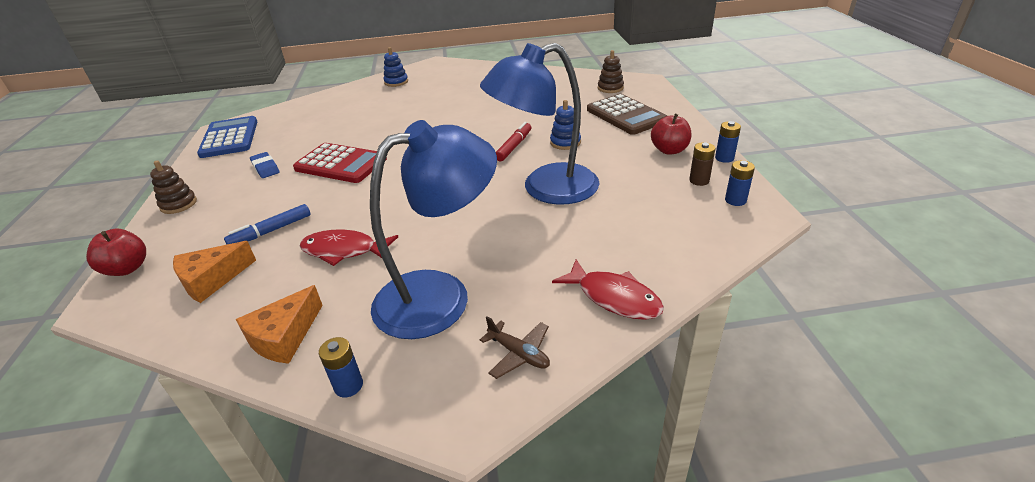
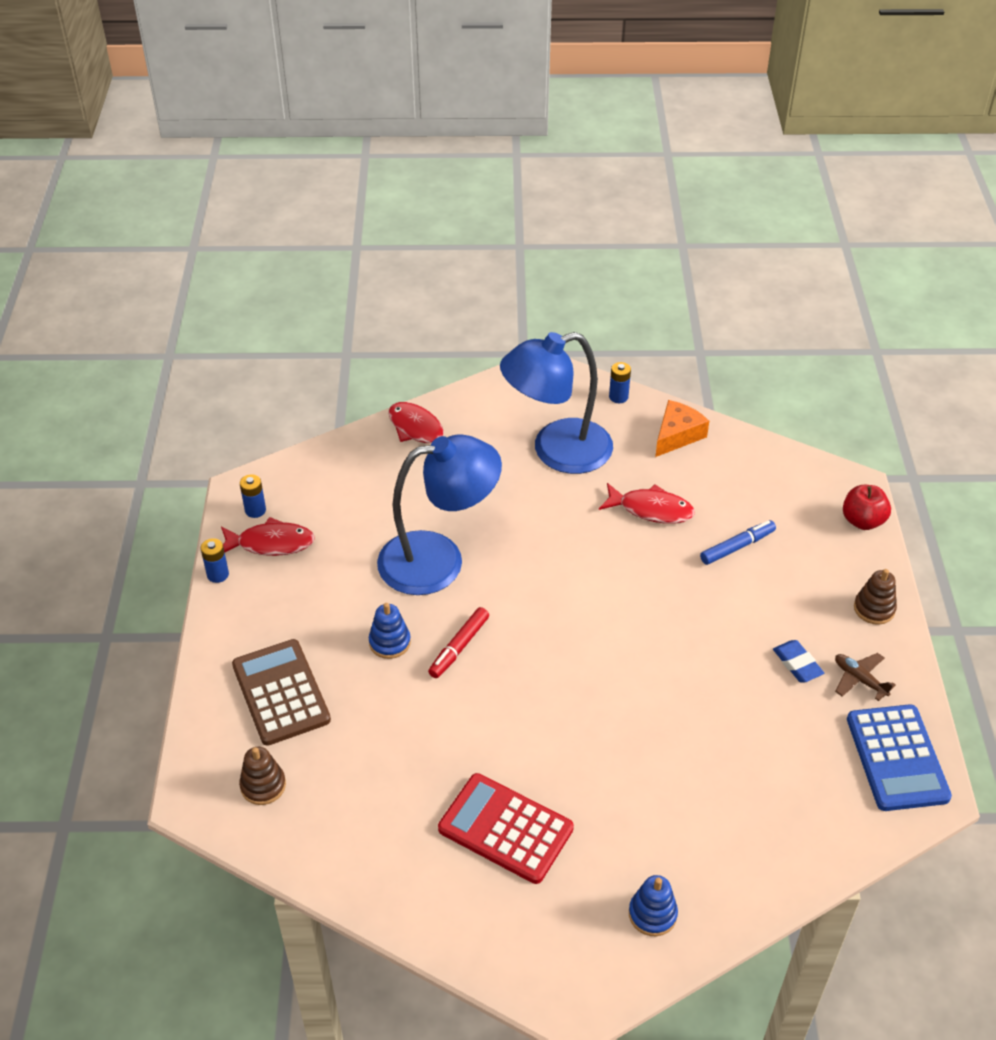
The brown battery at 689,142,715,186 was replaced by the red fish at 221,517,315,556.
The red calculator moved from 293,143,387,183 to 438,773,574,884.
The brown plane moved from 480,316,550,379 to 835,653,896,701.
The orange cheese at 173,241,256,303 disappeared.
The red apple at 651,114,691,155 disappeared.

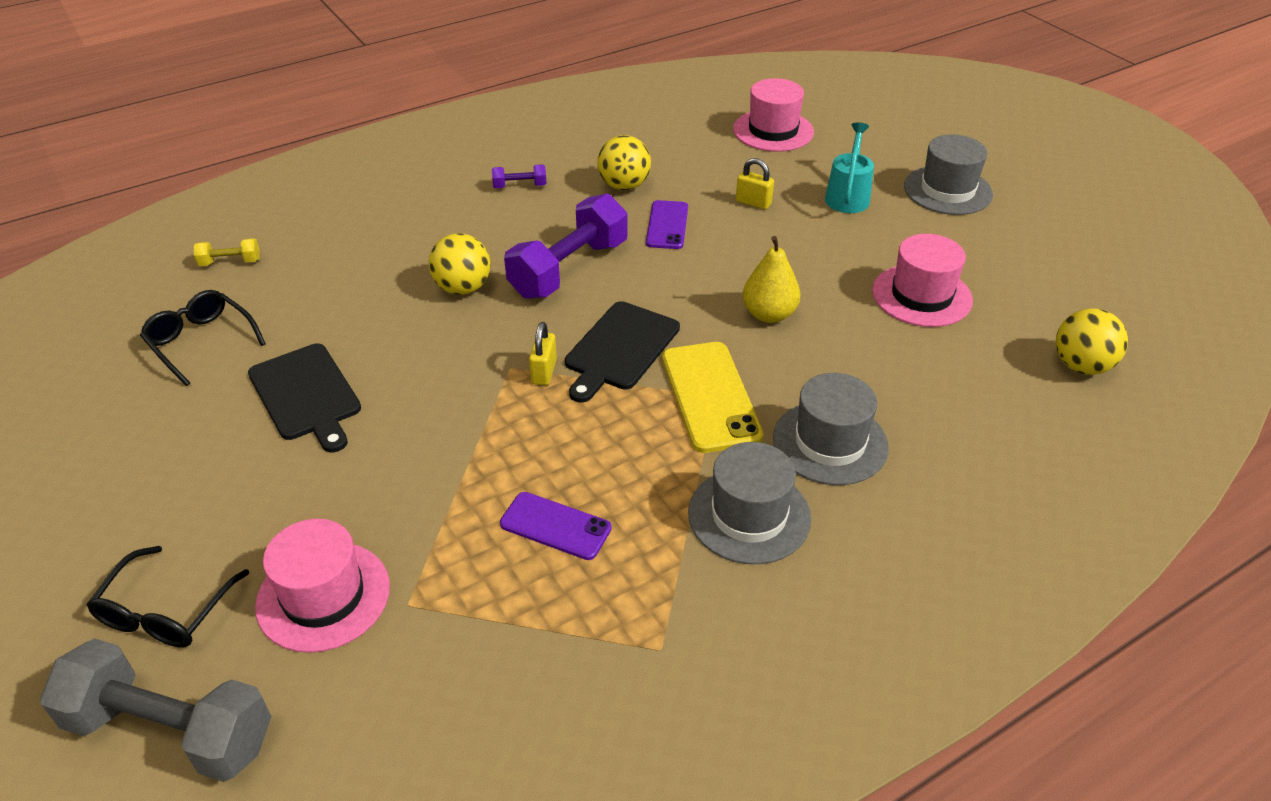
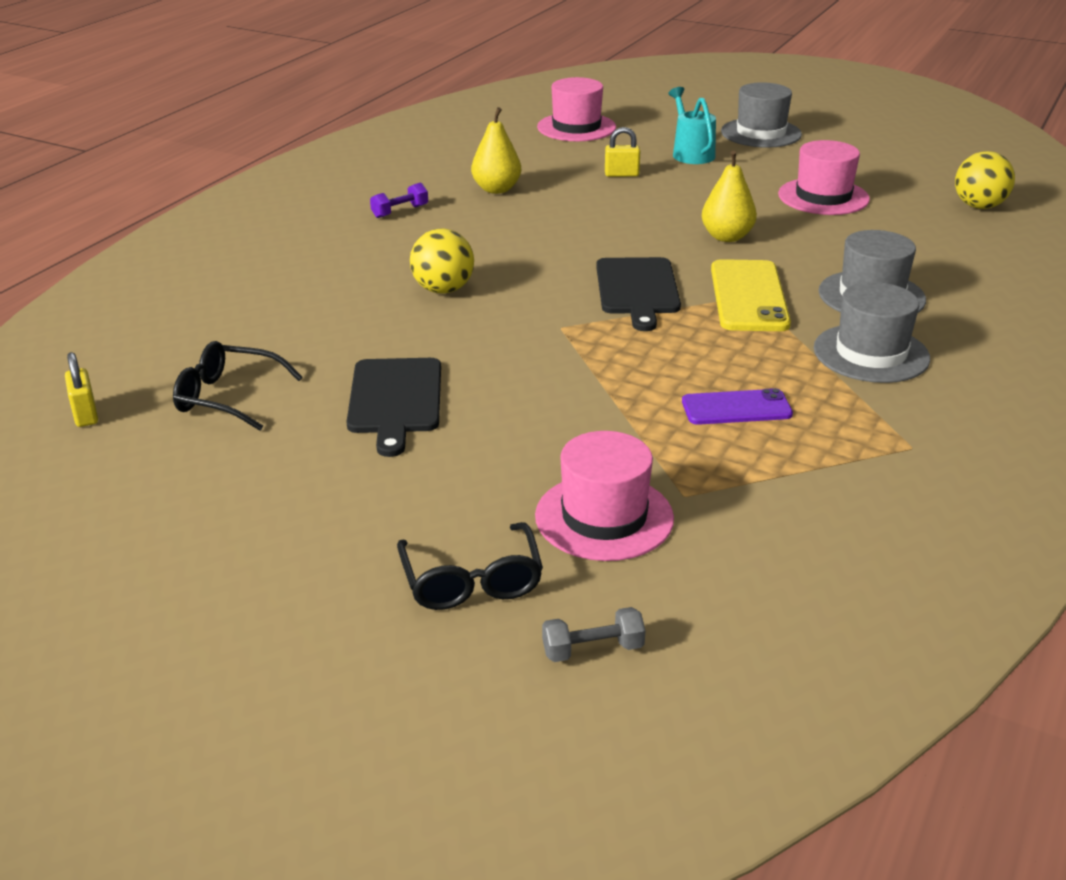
The yellow padlock moved from 529,322,557,385 to 65,352,98,427.
The black cutting board at 248,343,361,452 turned 60 degrees clockwise.
The yellow ball at 597,135,651,190 was replaced by the yellow pear at 471,107,521,194.
The grey dumbbell at 40,638,271,782 changed to 0.44 times the size.
The yellow phone at 662,342,763,453 turned 45 degrees clockwise.
The yellow dumbbell at 194,238,260,266 disappeared.
The purple dumbbell at 504,194,628,299 disappeared.
The purple phone at 646,200,688,249 disappeared.

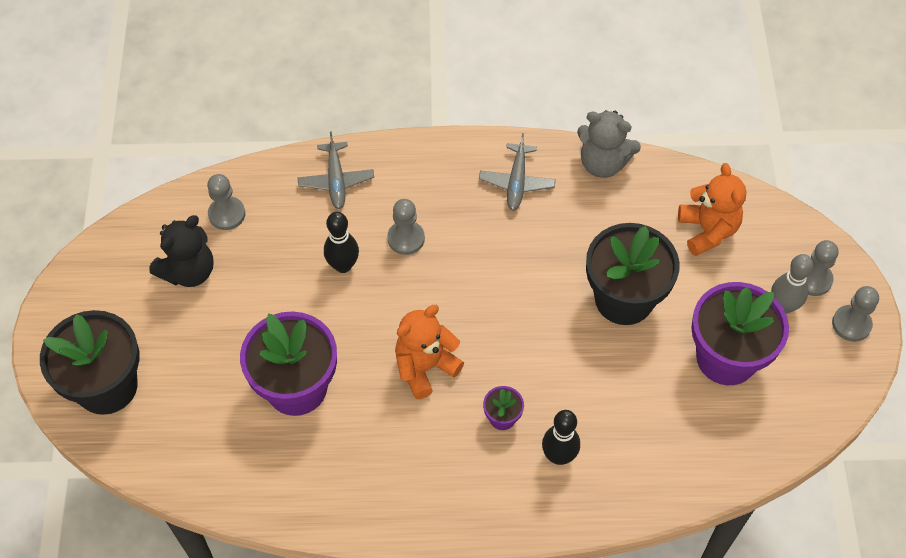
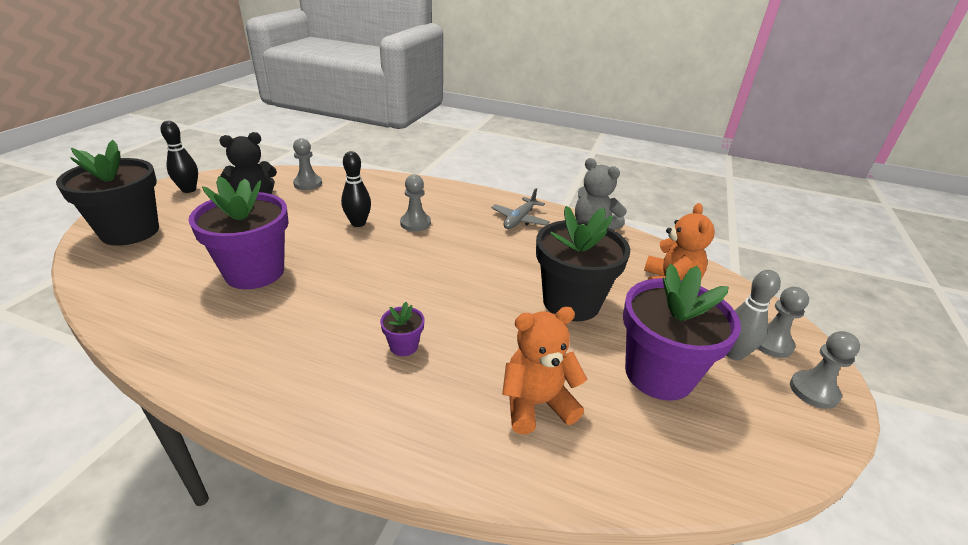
The black bowling pin moved from 542,410,580,465 to 160,121,198,193.
The orange teddy bear moved from 395,305,464,399 to 502,307,587,434.
The grey plane at 298,132,374,209 disappeared.

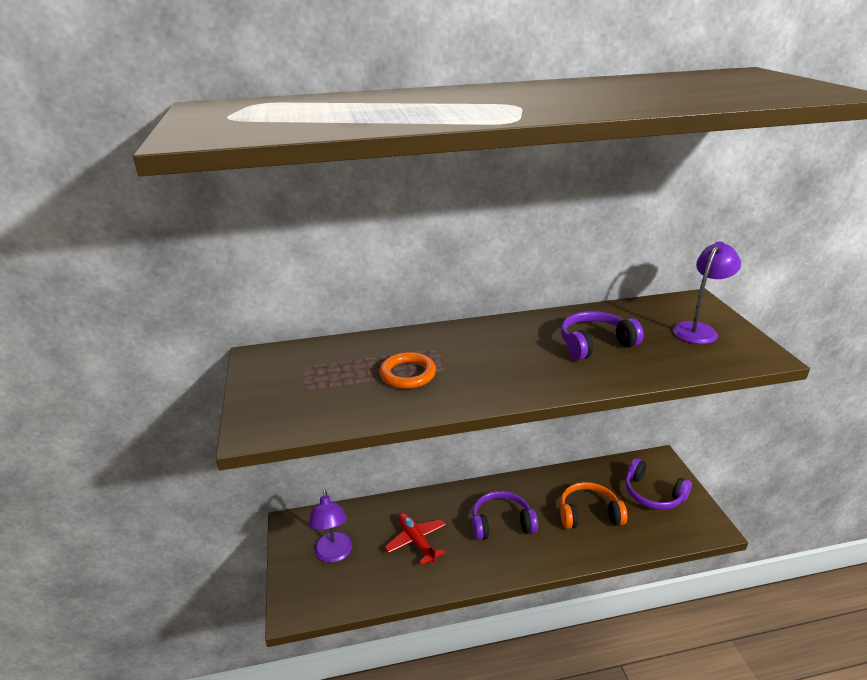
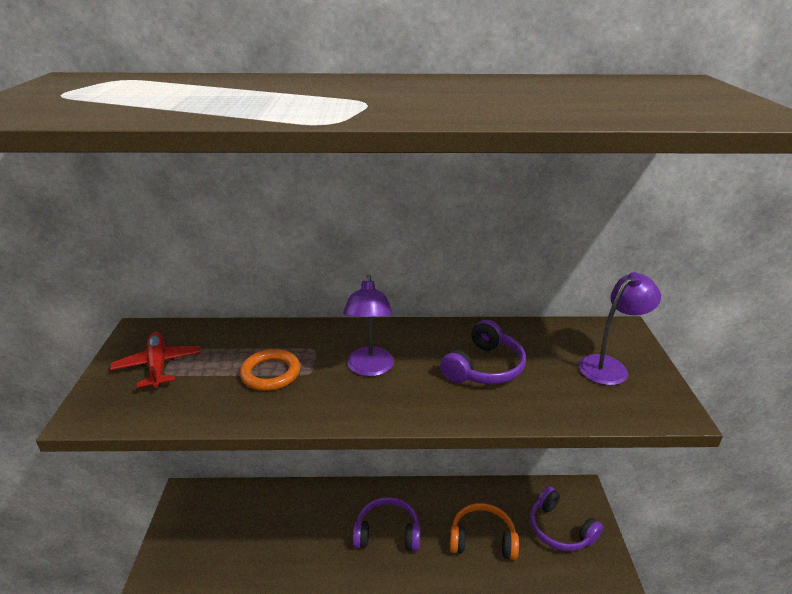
The red plane moved from 385,513,446,565 to 110,332,200,388.
The purple lamp moved from 308,489,352,563 to 343,275,394,377.
The purple headphones at 561,311,644,360 turned 135 degrees clockwise.

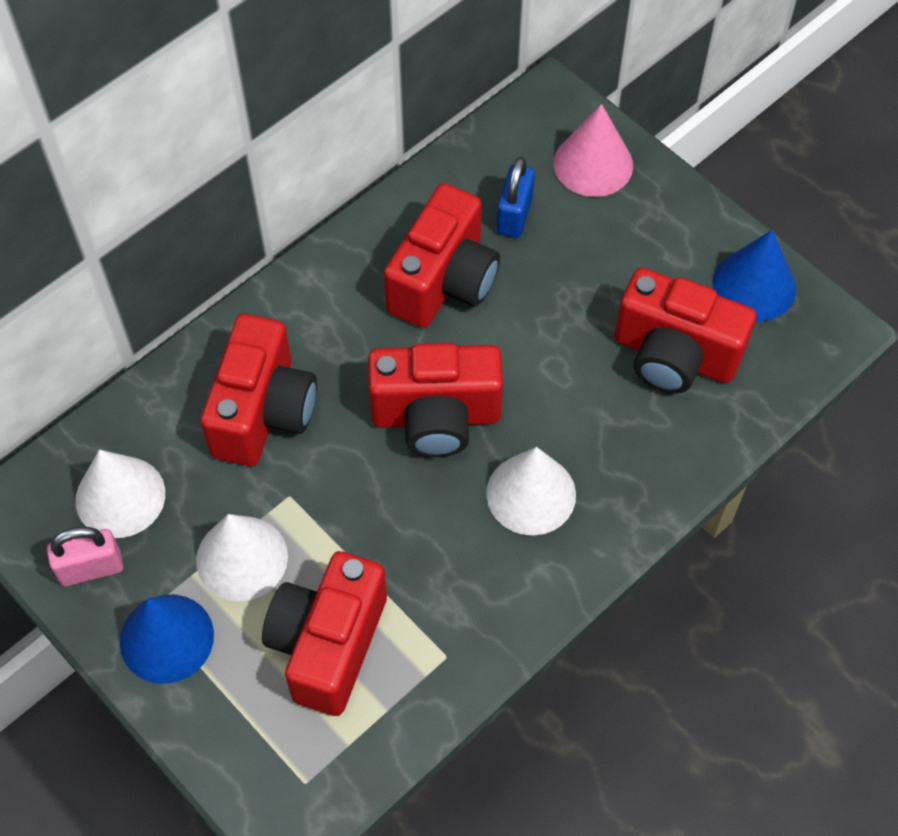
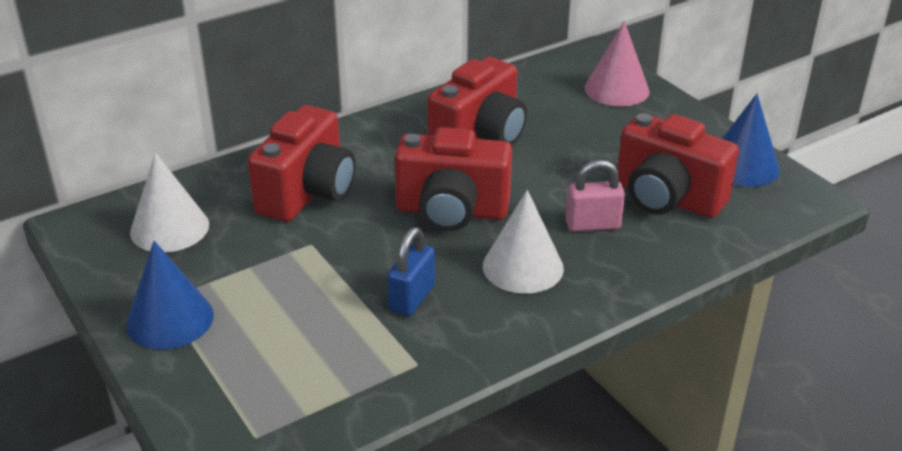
The blue padlock moved from 497,157,535,238 to 387,227,435,316.
The pink padlock moved from 47,527,123,586 to 566,160,625,232.
The white cone at 196,514,288,601 disappeared.
The red camera at 262,551,387,716 disappeared.

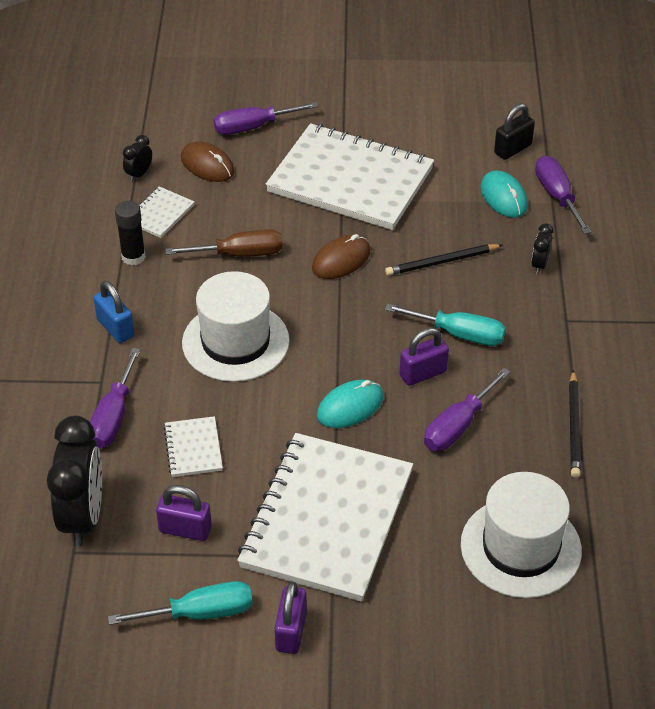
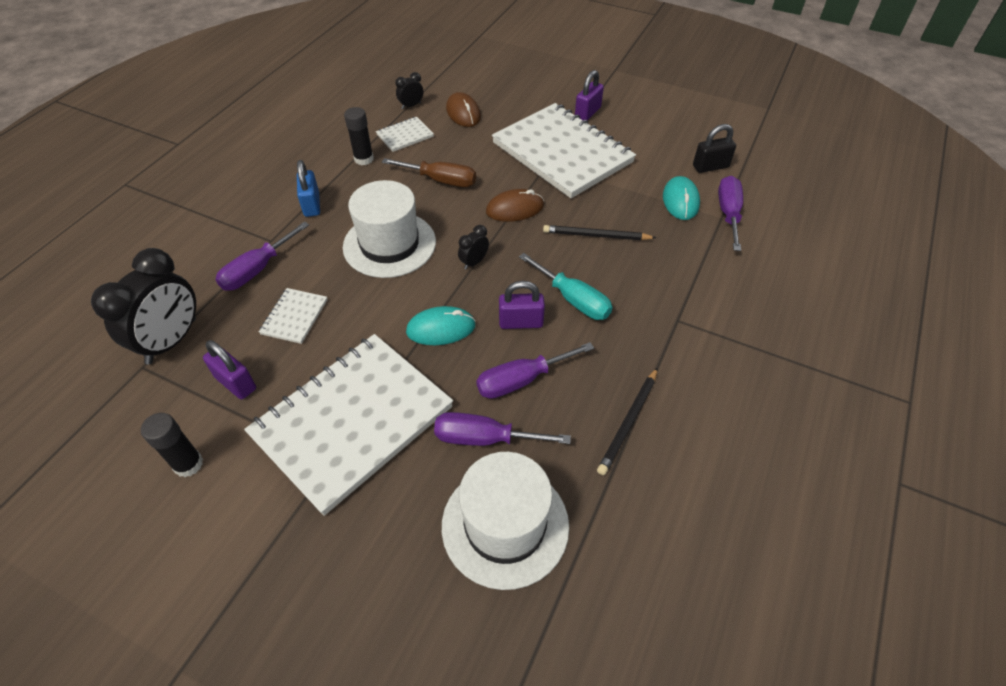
The turquoise screwdriver at 108,581,253,625 was replaced by the black glue stick at 141,413,203,477.
The purple screwdriver moved from 213,102,319,135 to 434,412,571,446.
The black clock moved from 531,223,554,274 to 458,225,489,270.
The purple padlock moved from 275,581,307,654 to 575,70,604,120.

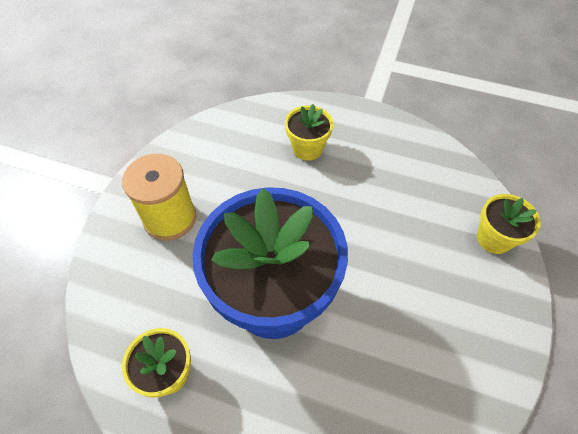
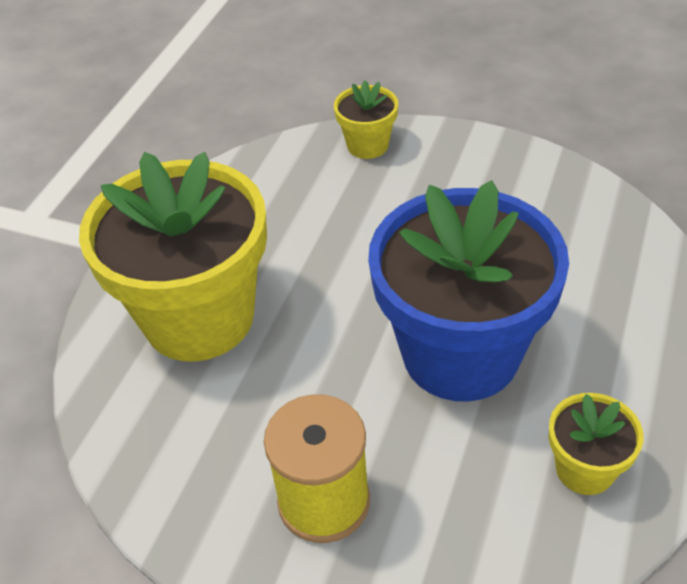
The yellow flower pot at 285,104,333,161 changed to 2.26 times the size.

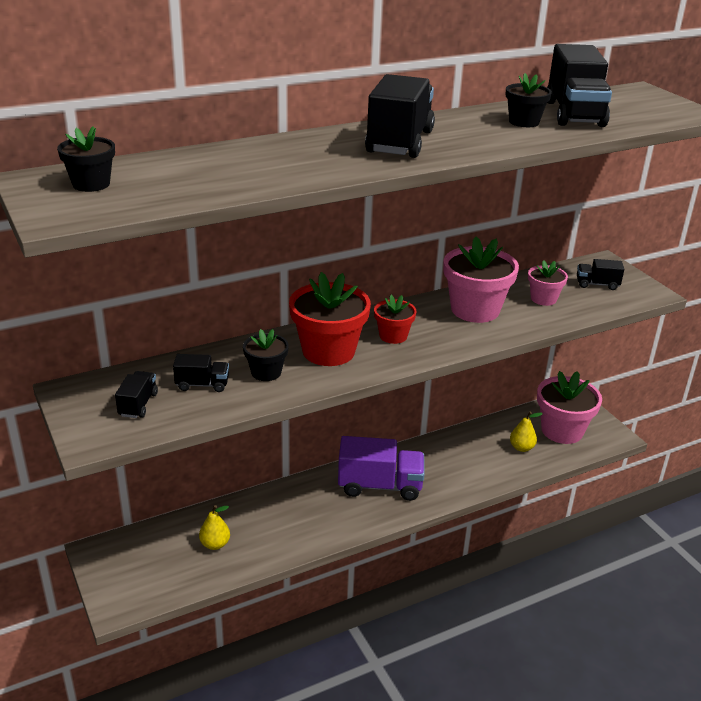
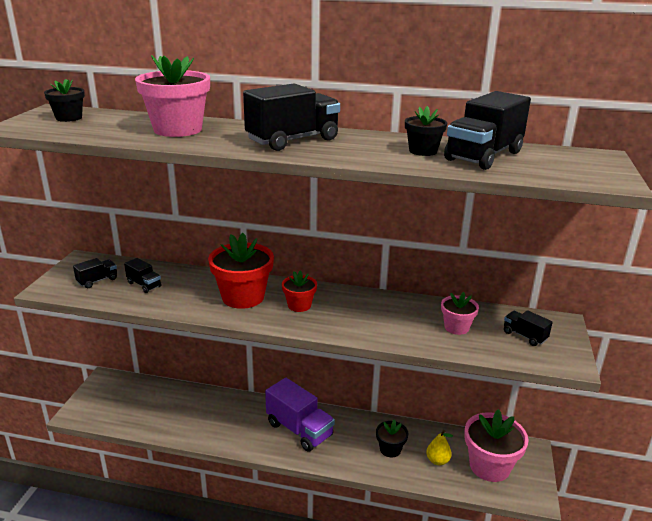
The pink flower pot moved from 444,237,519,323 to 135,55,210,137.
The black flower pot moved from 243,329,289,381 to 376,419,408,457.
The yellow pear at 199,505,230,550 disappeared.

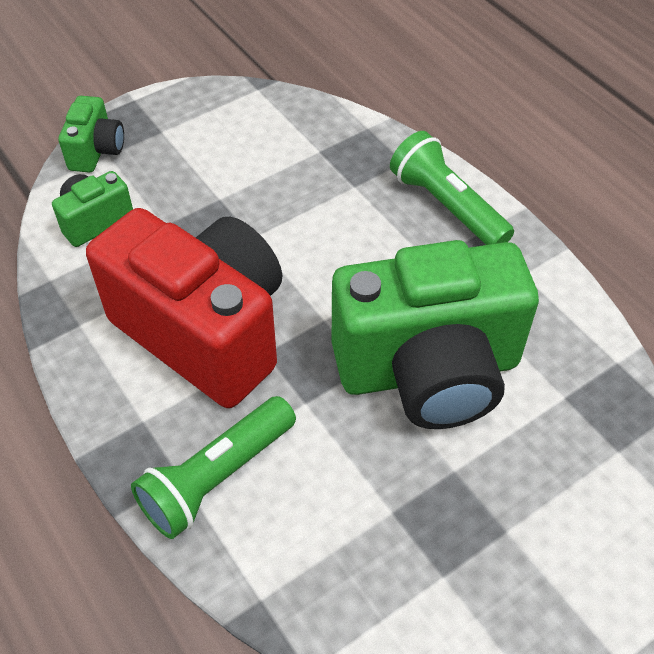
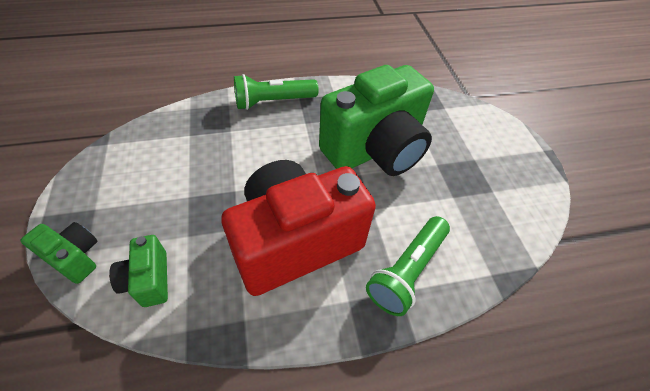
The green camera at 332,240,539,429 turned 45 degrees clockwise.
The green flashlight at 131,396,296,539 turned 60 degrees clockwise.

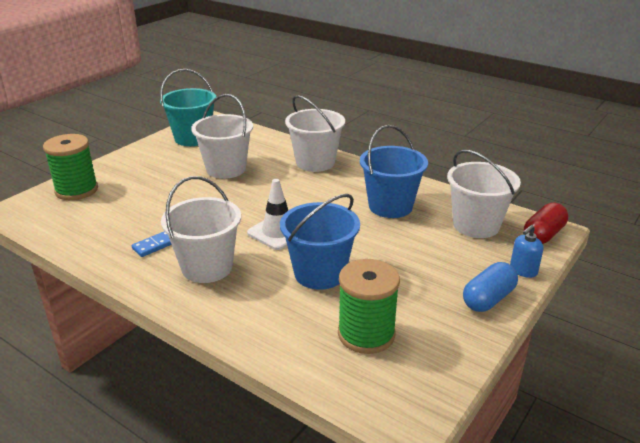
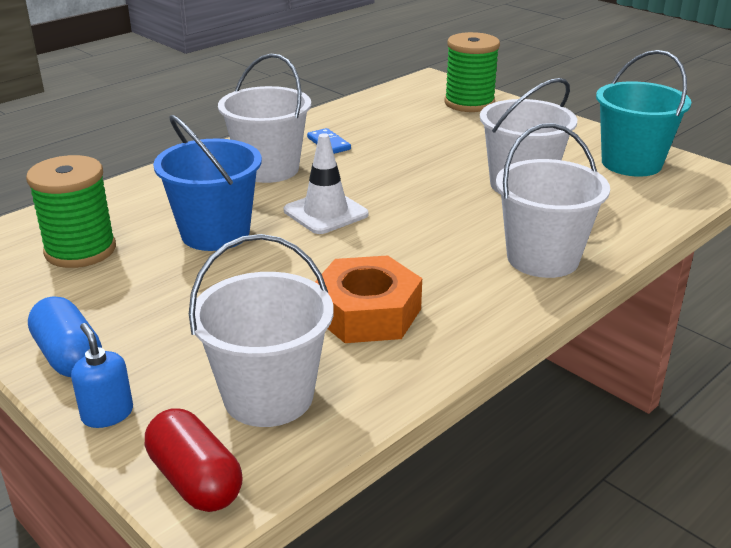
The blue bucket at 360,125,428,218 was replaced by the orange nut at 315,255,422,343.

